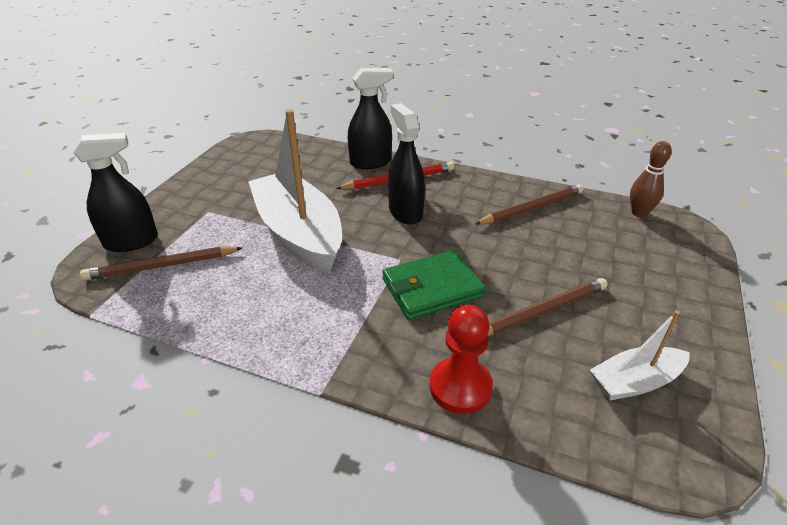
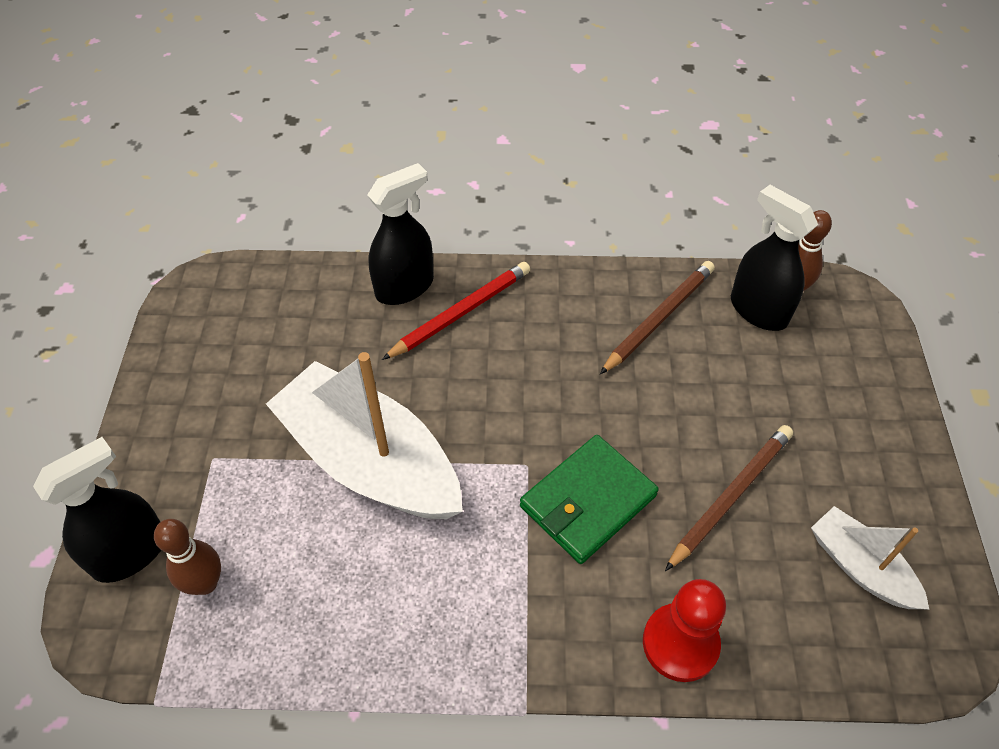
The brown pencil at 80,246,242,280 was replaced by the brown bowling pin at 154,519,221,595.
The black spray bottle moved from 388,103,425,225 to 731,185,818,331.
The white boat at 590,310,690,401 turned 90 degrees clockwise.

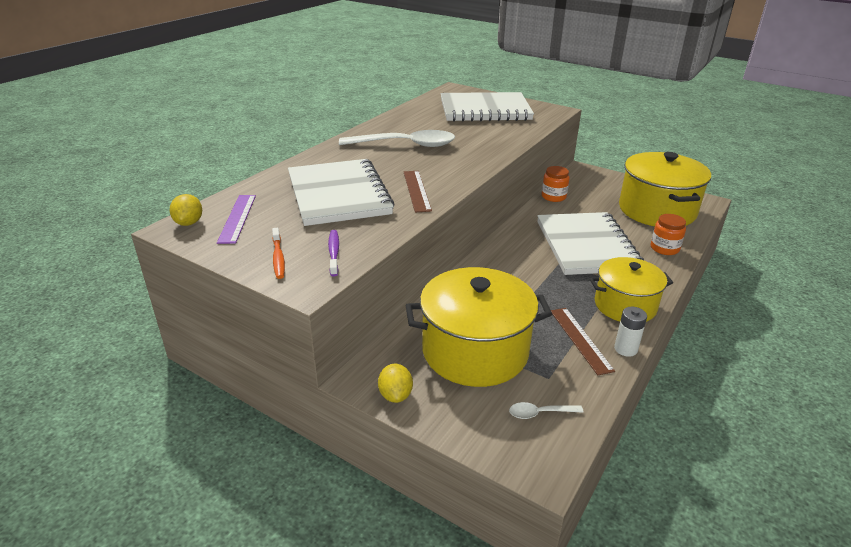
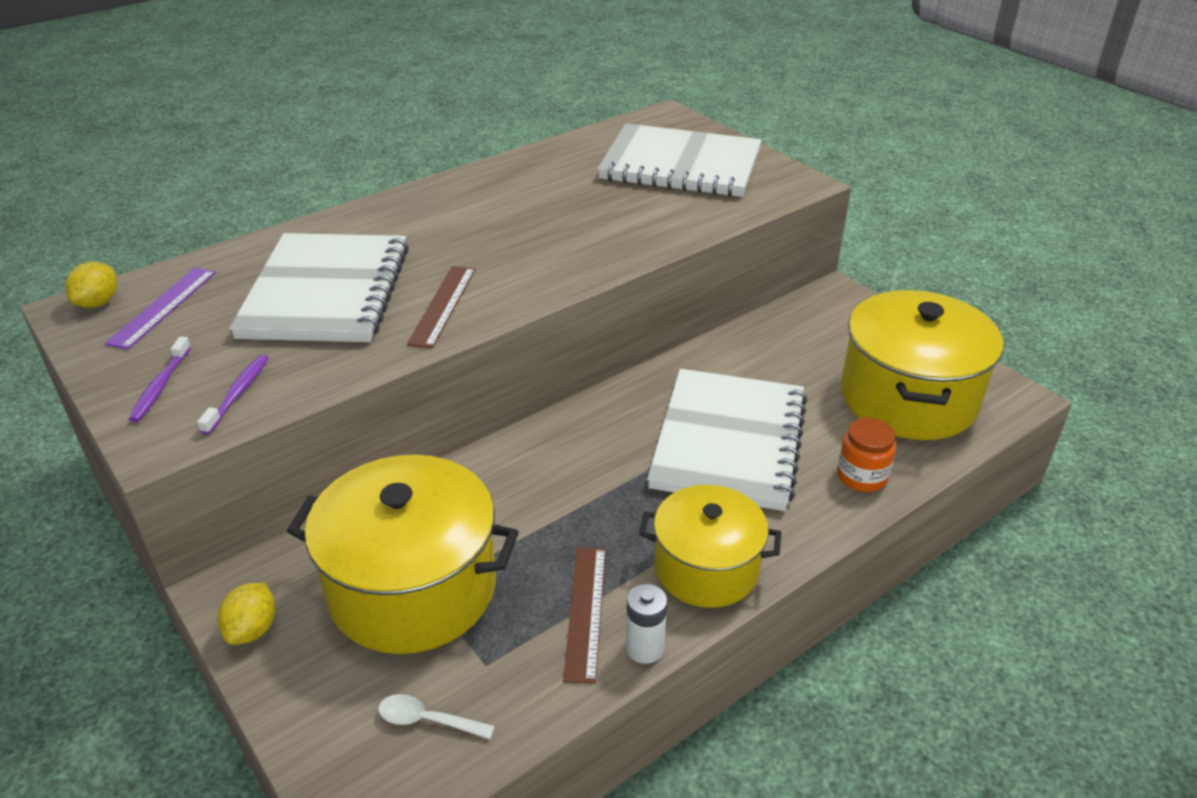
The orange toothbrush at 272,228,285,279 became the purple toothbrush at 129,337,191,422.
The white spoon at 339,130,455,147 disappeared.
The orange jar at 542,166,570,202 disappeared.

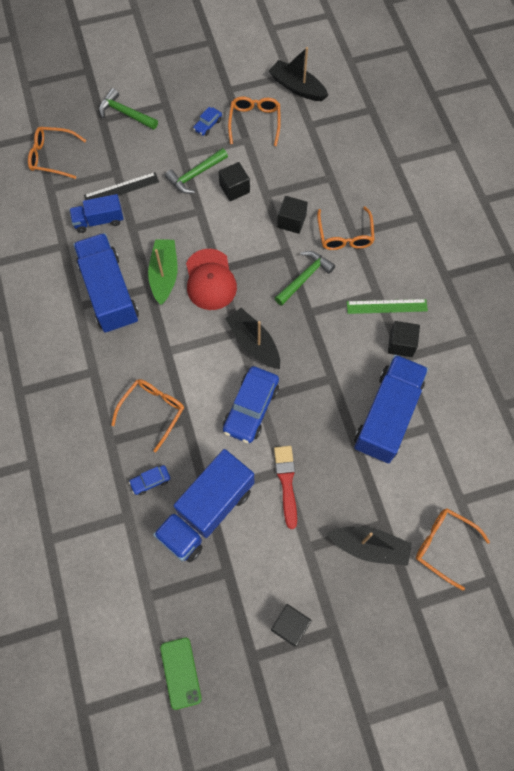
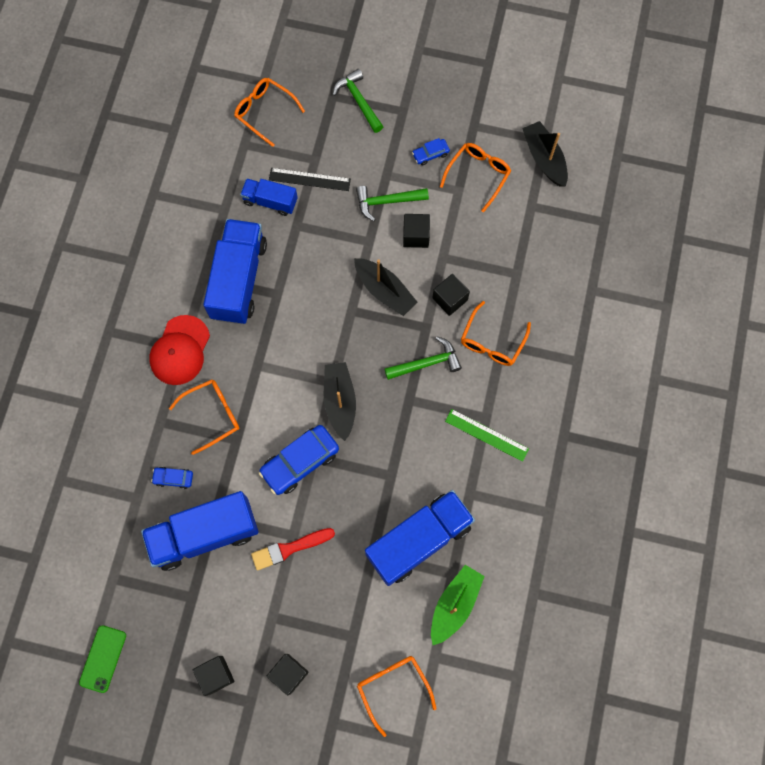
The red cap moved from 186,249,237,310 to 149,315,210,385.
The red brush at 274,446,297,529 turned 135 degrees counterclockwise.
The black cube moved from 388,321,420,357 to 266,654,309,696.
The black boat moved from 326,526,412,566 to 354,258,417,316.
The green boat moved from 148,239,177,305 to 431,565,485,645.

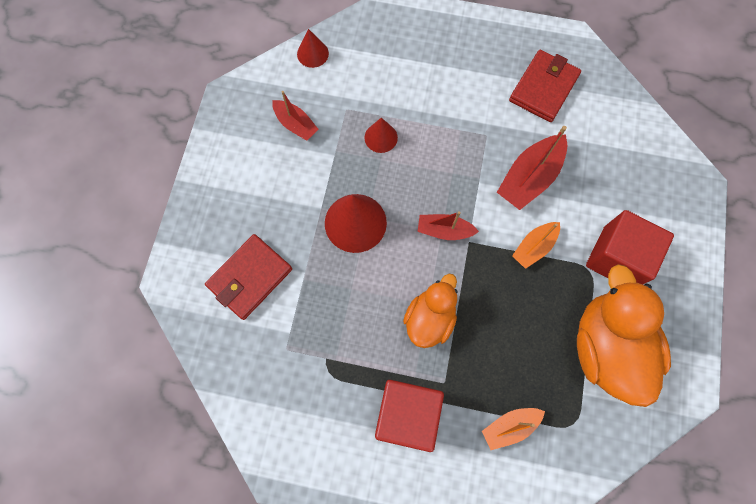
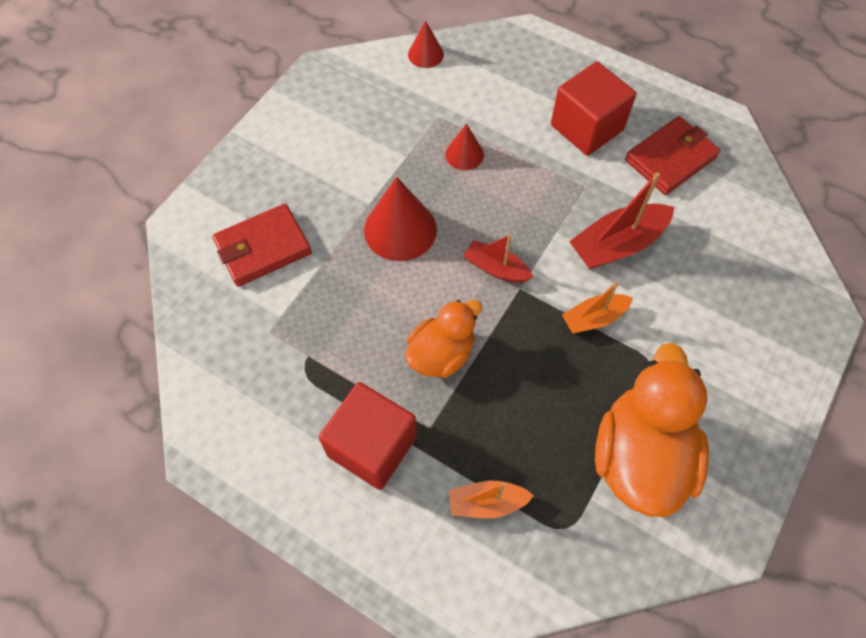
The red cube moved from 586,210,674,284 to 551,62,636,156.
The red boat at 272,91,319,141 disappeared.

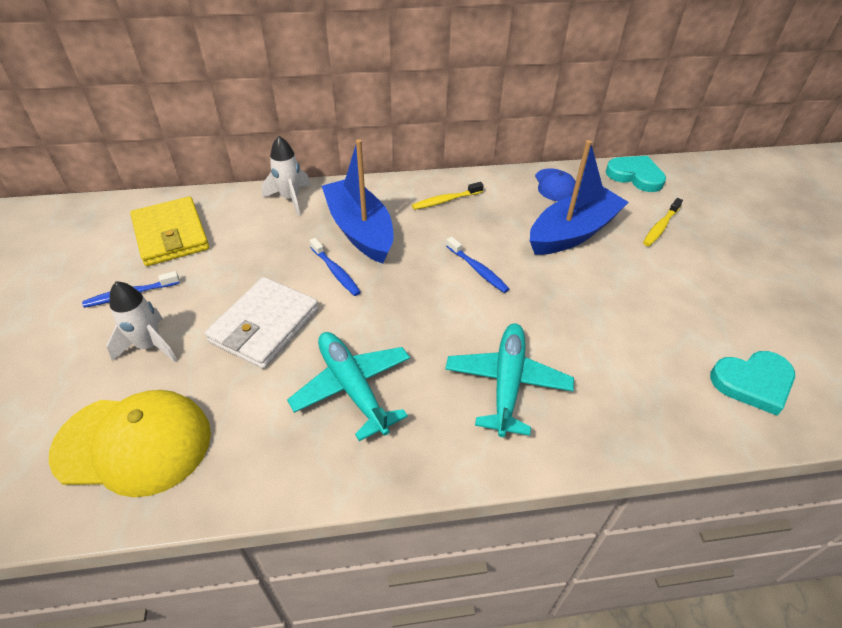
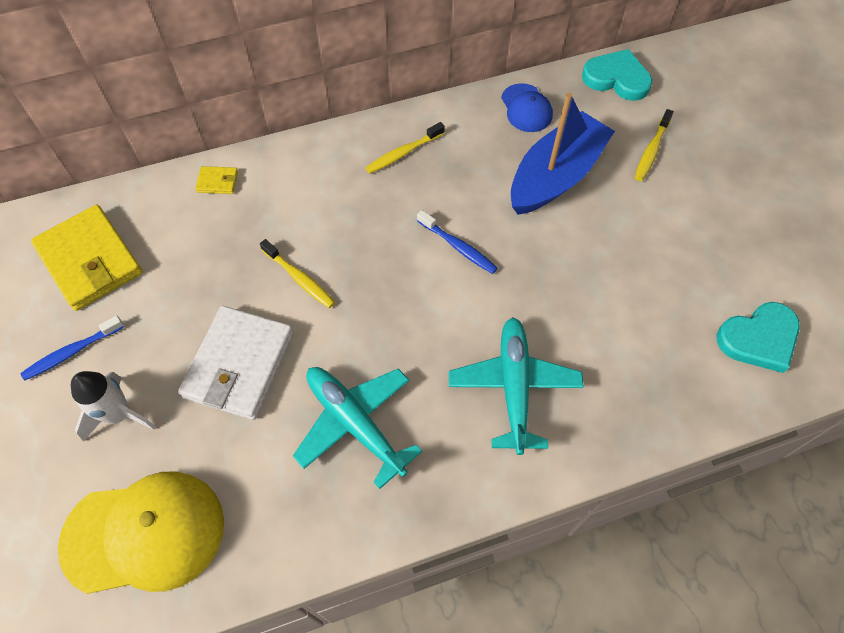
The white rocket at 261,136,311,216 was replaced by the yellow wallet at 195,166,238,194.
The blue toothbrush at 309,238,361,296 became the yellow toothbrush at 260,239,335,308.
The blue boat at 322,139,394,264 disappeared.

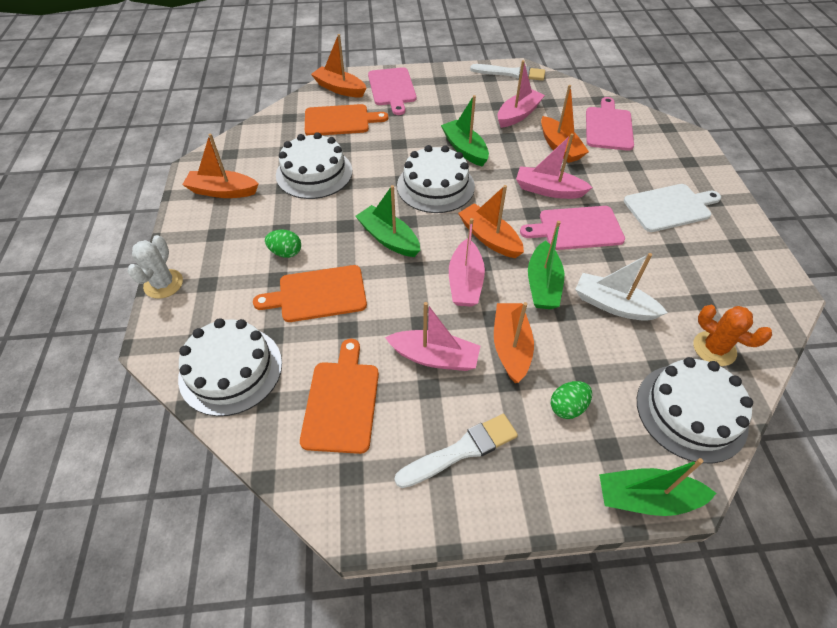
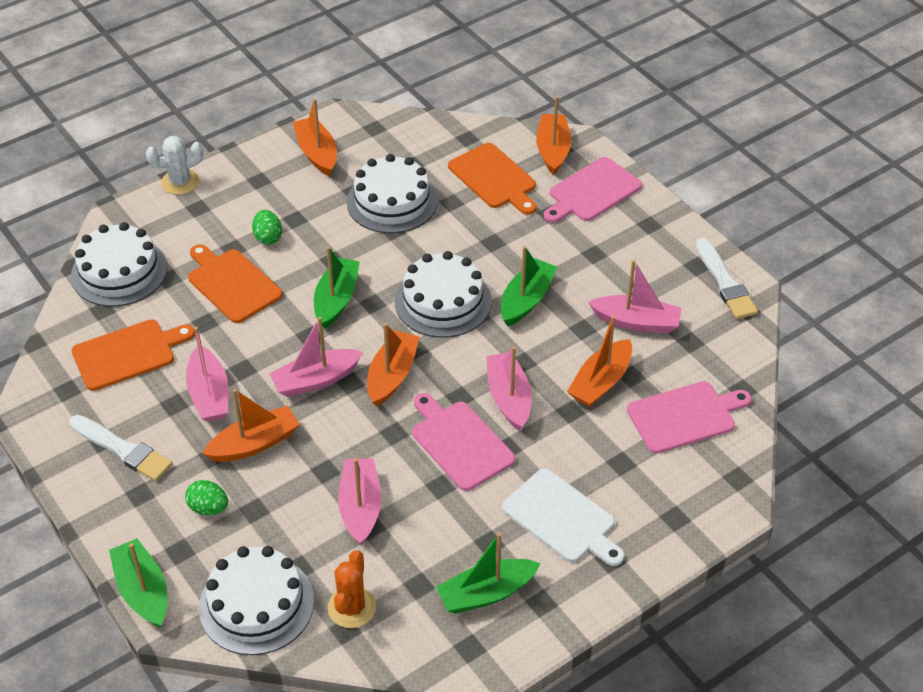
The white boat at 575,253,668,321 became the pink boat at 338,458,382,545.
The green boat moved from 528,221,564,309 to 436,533,540,614.

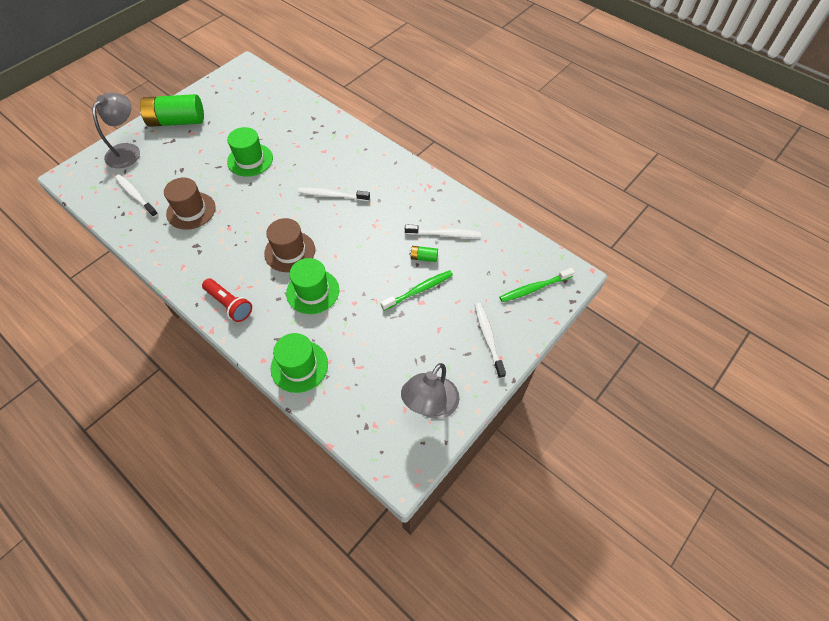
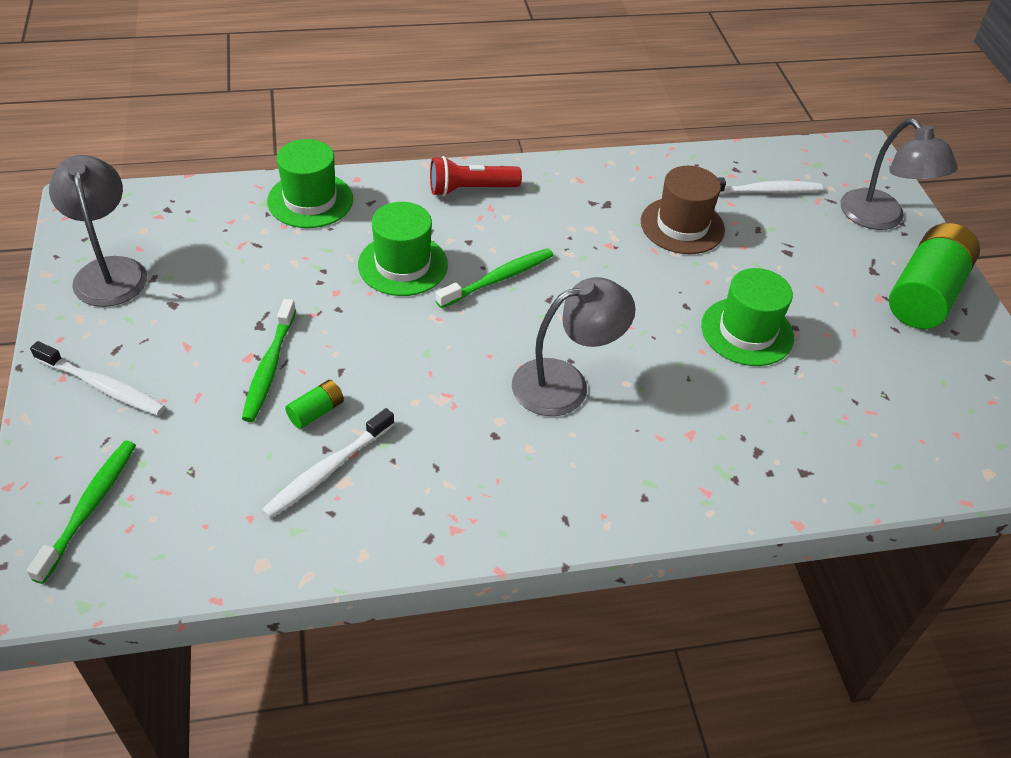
The brown hat at 264,218,315,272 was replaced by the green toothbrush at 436,248,553,308.
The white toothbrush at 298,188,370,201 was replaced by the grey lamp at 512,277,636,416.

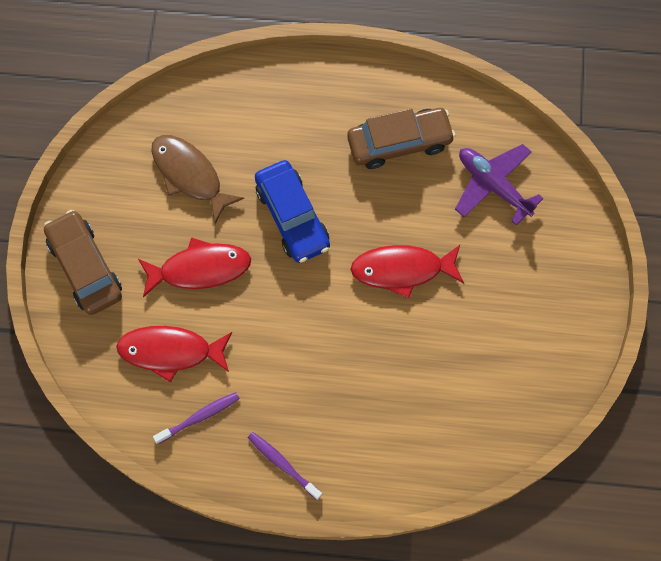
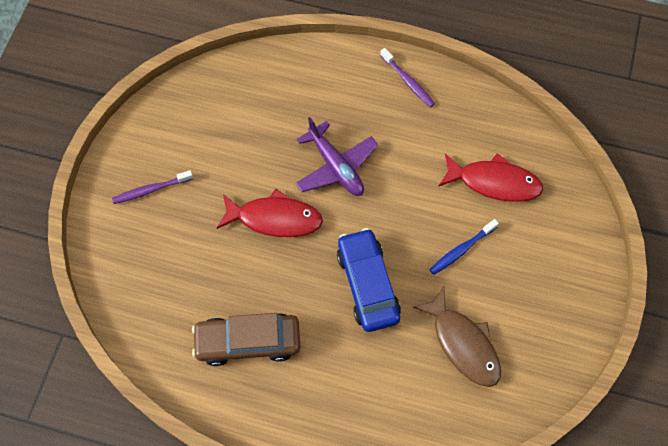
The purple toothbrush moved from 153,392,240,444 to 112,170,193,204.
The purple plane moved from 455,144,544,225 to 296,117,378,196.
The red fish at 138,237,251,297 was replaced by the blue toothbrush at 429,219,499,275.
The brown car at 44,210,122,315 disappeared.

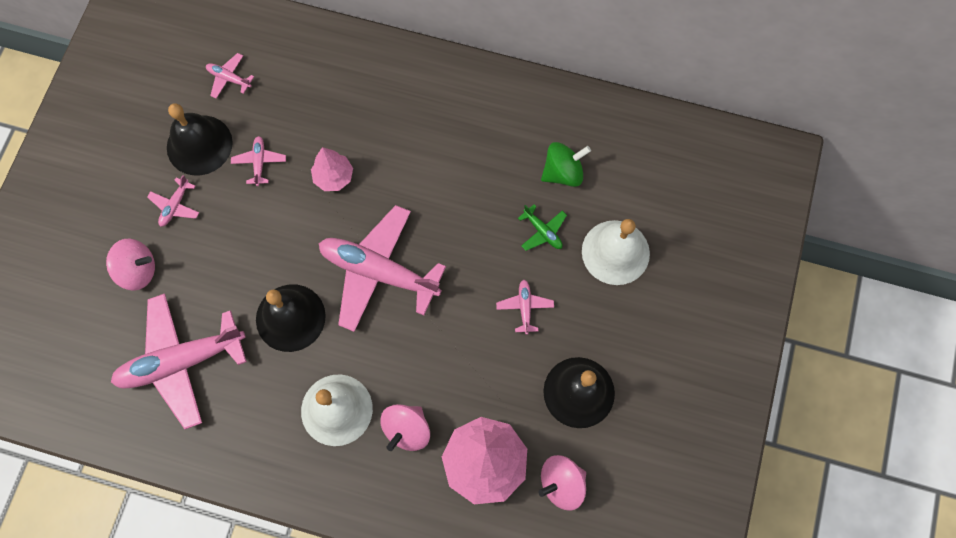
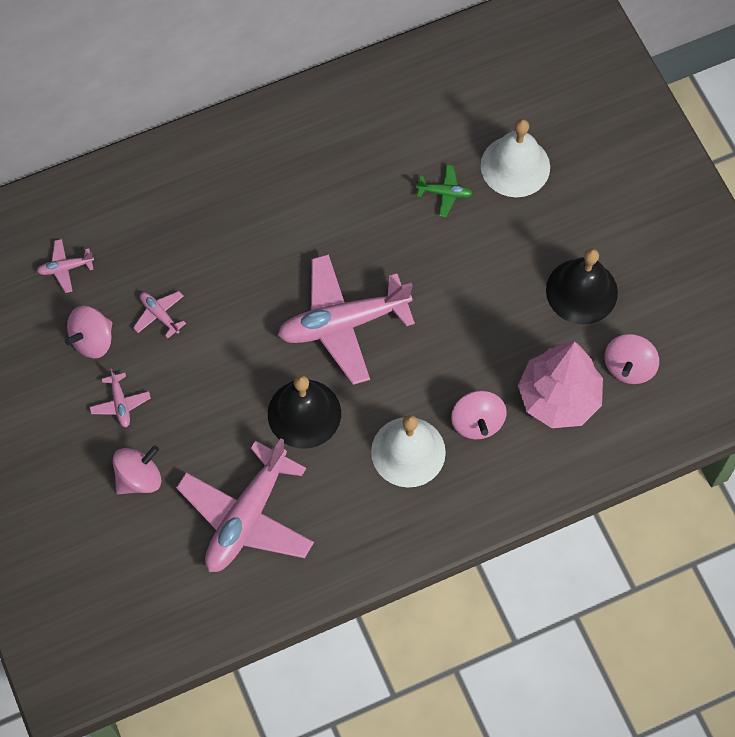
The black bell at 167,103,233,175 was replaced by the pink spinning top at 65,306,112,358.
The pink tree at 311,147,353,191 disappeared.
The pink plane at 496,280,554,335 disappeared.
The green spinning top at 541,142,591,187 disappeared.

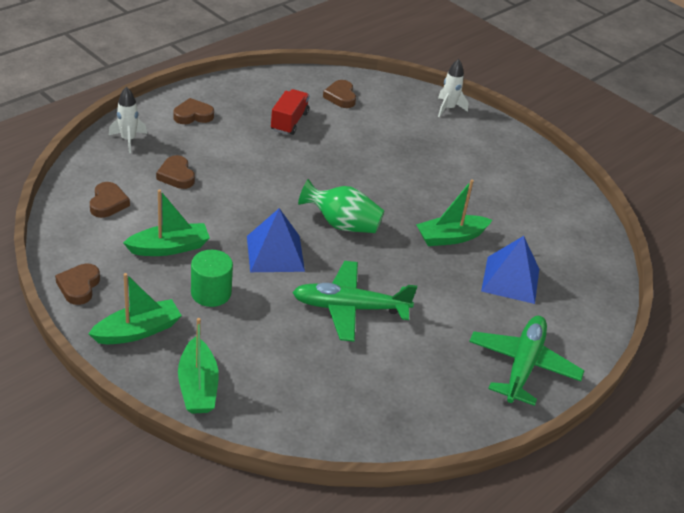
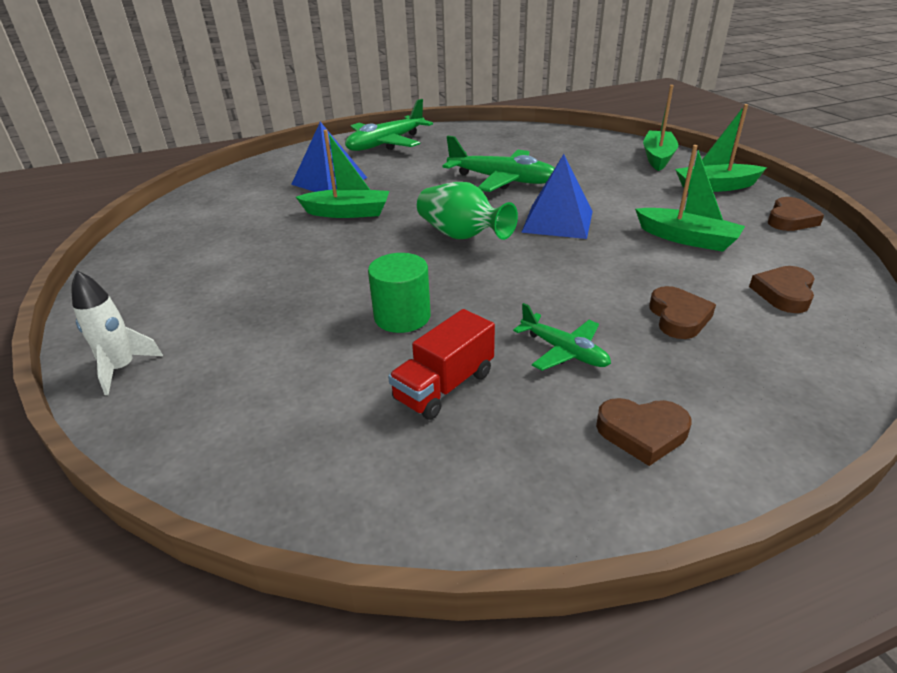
The green cylinder moved from 191,250,233,307 to 368,253,431,333.
The green plane at 513,303,611,371 appeared.
The green boat at 123,189,210,256 turned 150 degrees counterclockwise.
The white rocket at 109,86,147,153 disappeared.
The brown heart at 323,80,356,108 disappeared.

